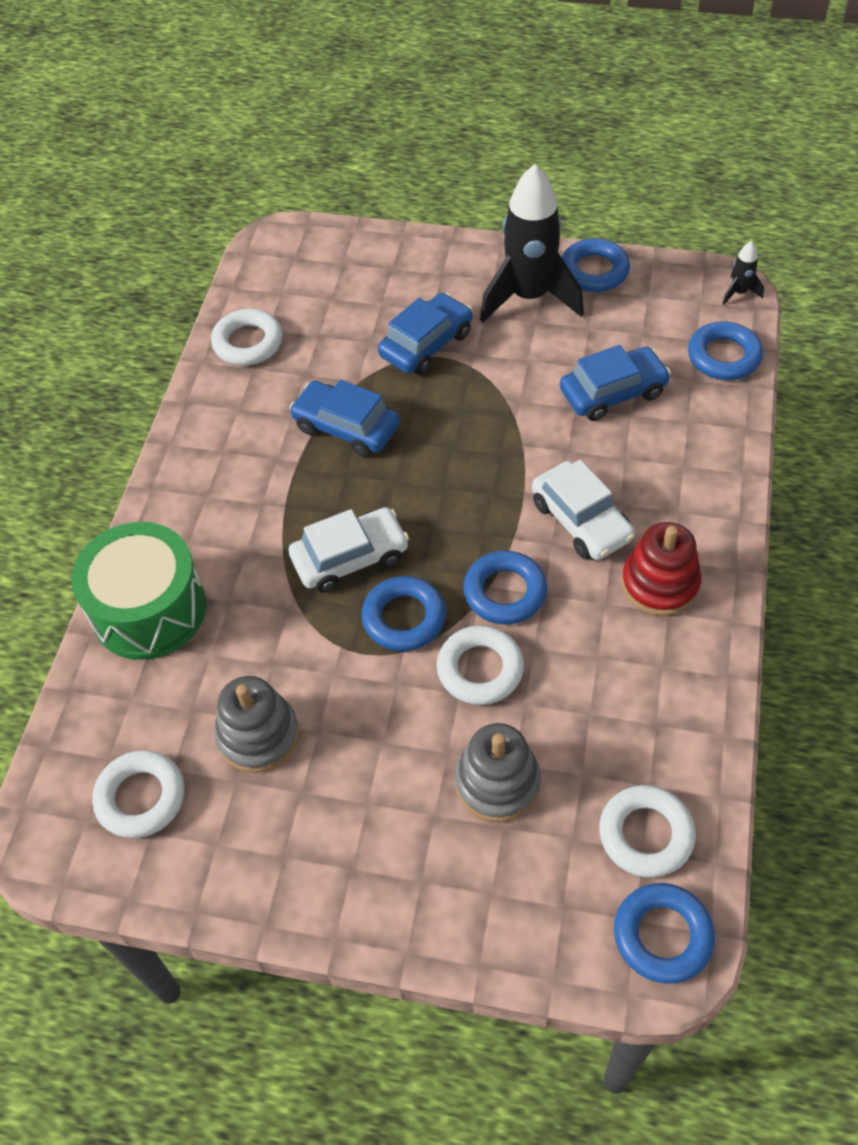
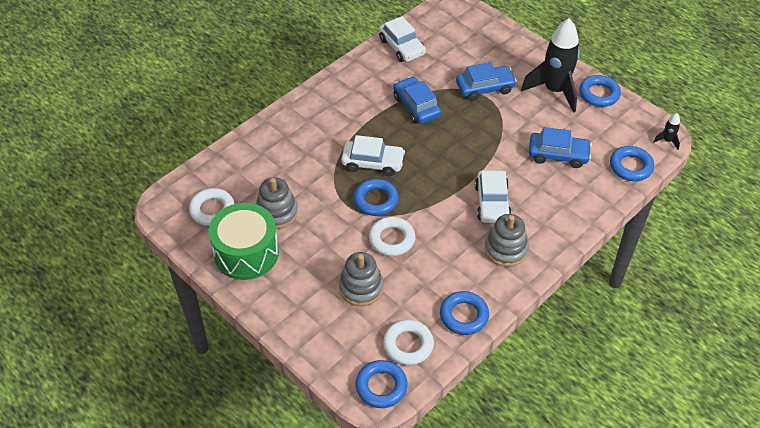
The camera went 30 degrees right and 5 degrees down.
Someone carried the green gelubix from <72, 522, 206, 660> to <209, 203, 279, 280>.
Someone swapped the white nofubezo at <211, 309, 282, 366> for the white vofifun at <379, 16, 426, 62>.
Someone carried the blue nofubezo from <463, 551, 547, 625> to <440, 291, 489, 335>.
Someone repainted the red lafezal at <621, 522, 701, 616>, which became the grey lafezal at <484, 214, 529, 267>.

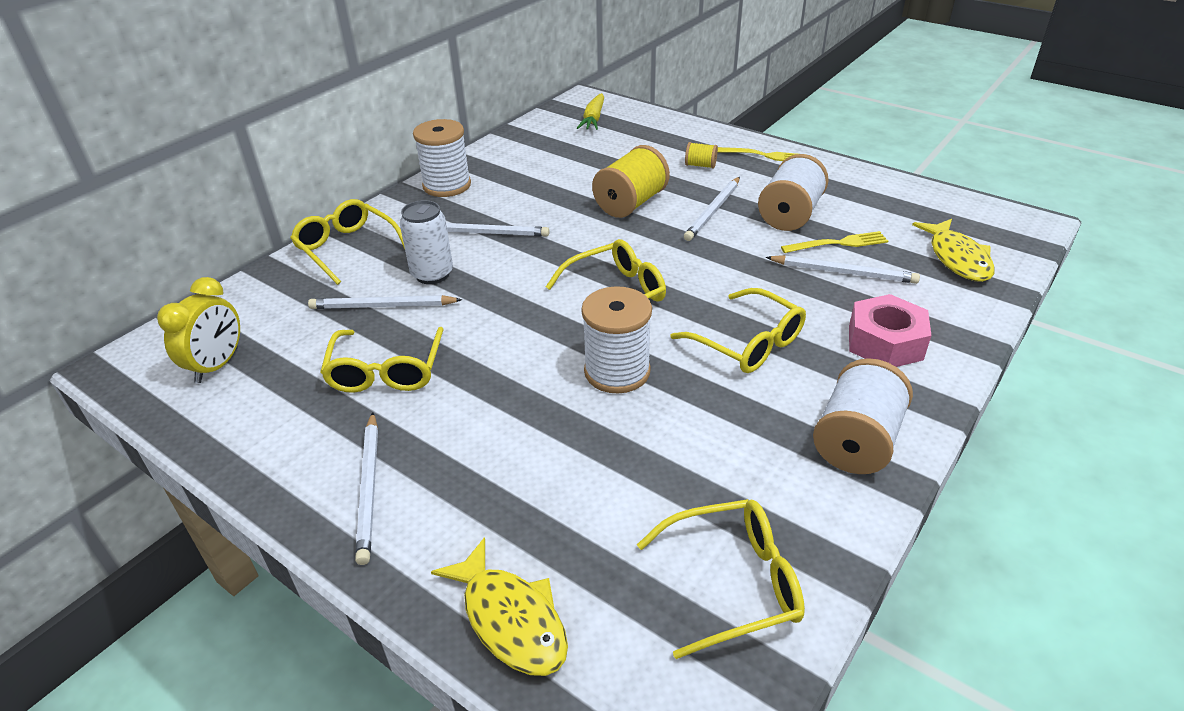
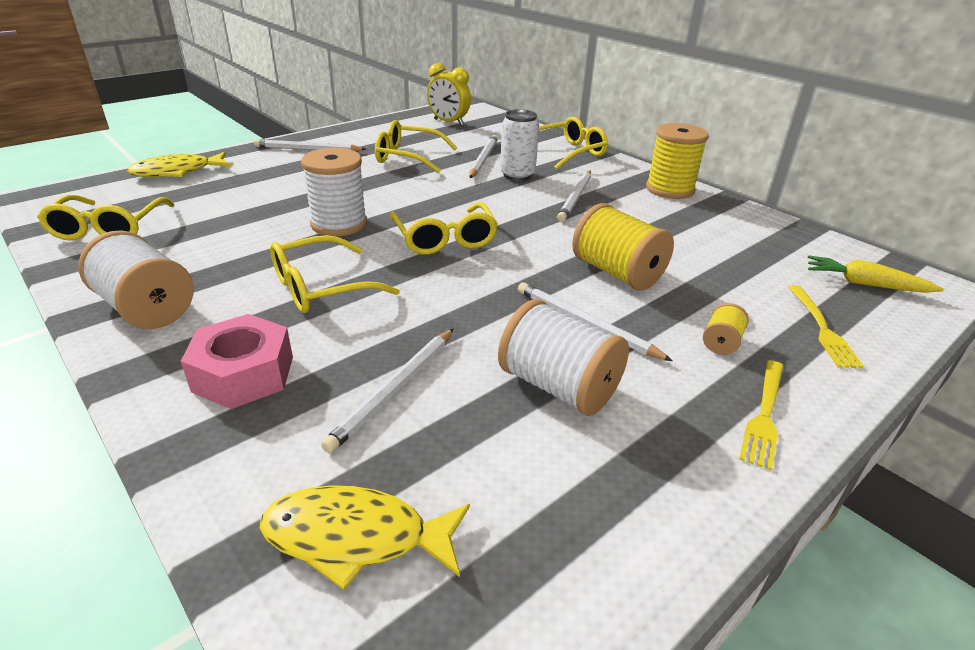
The camera went 100 degrees right and 5 degrees down.
Someone repainted the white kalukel at <413, 119, 471, 197>, which became the yellow kalukel at <646, 123, 709, 199>.
Someone carried the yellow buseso from <781, 231, 888, 253> to <789, 285, 864, 368>.

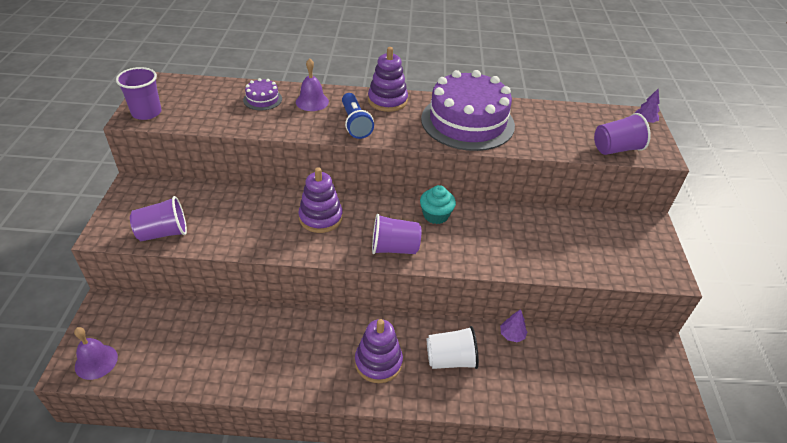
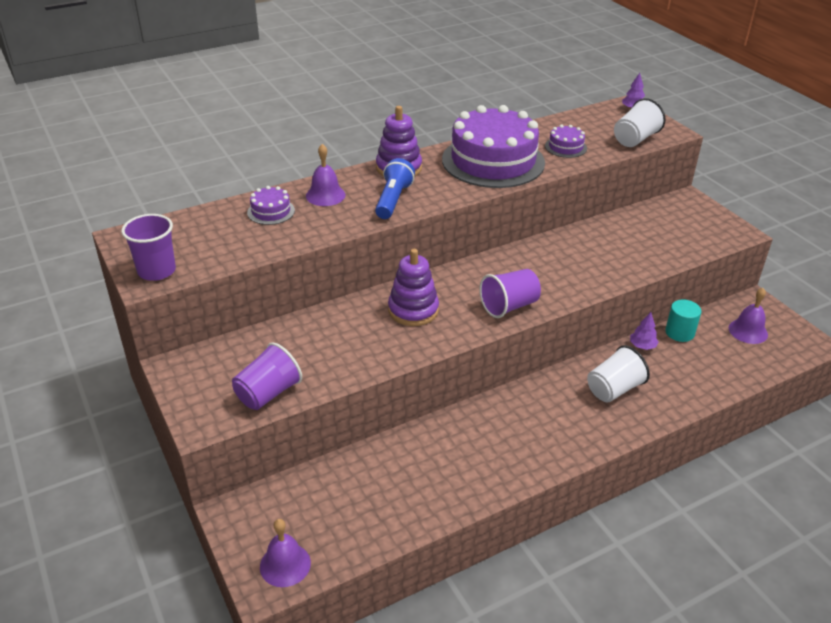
The camera went 30 degrees left and 5 degrees down.
Someone rotated the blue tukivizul at <342, 93, 374, 139> by 120 degrees counterclockwise.
Someone took away the purple lafezal at <355, 319, 403, 383>.
Someone took away the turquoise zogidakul at <420, 185, 456, 224>.
Someone repainted the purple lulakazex at <594, 113, 651, 155>, which became the white lulakazex at <614, 98, 666, 147>.
Someone put down the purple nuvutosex at <545, 125, 587, 158>.
Someone put down the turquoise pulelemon at <665, 299, 702, 342>.
Someone put down the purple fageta at <729, 288, 768, 344>.

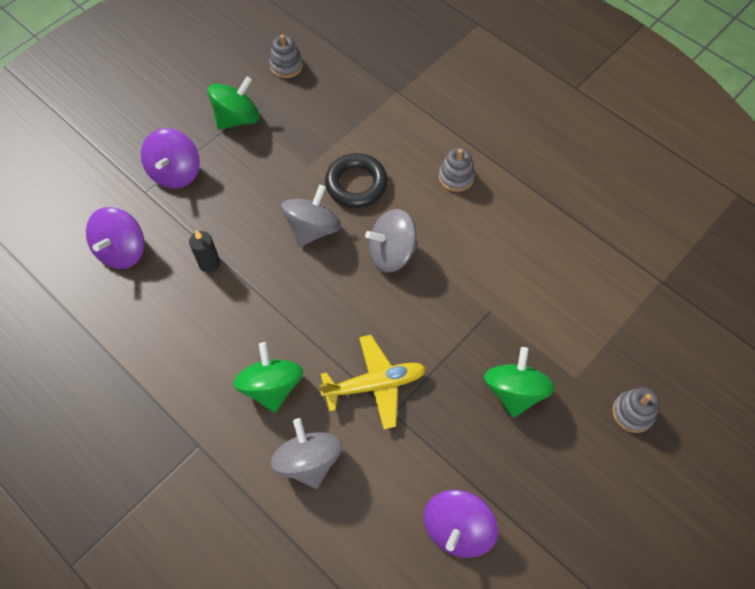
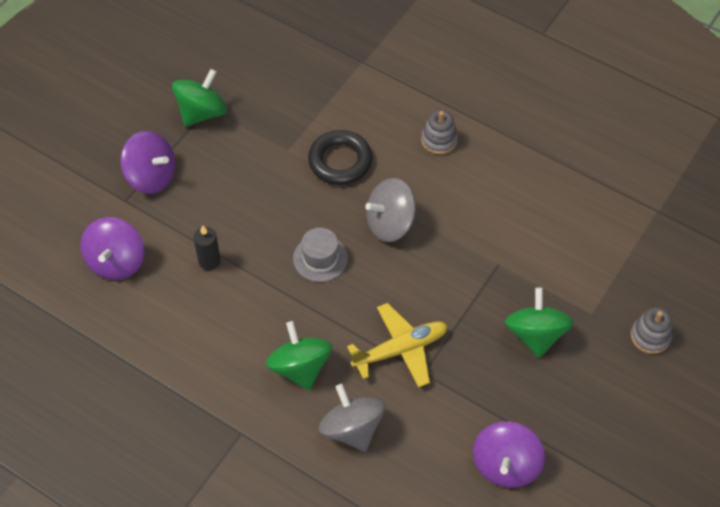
The camera went 10 degrees left and 5 degrees down.
Someone rotated the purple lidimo at <141, 128, 200, 189> by 60 degrees counterclockwise.
Someone took away the grey lafezal at <269, 35, 303, 78>.
Someone took away the grey lidimo at <281, 185, 341, 247>.
Someone put down the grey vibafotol at <293, 228, 348, 282>.

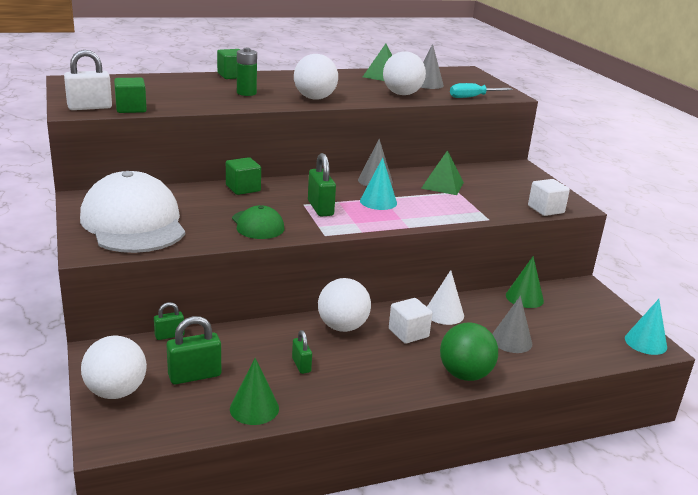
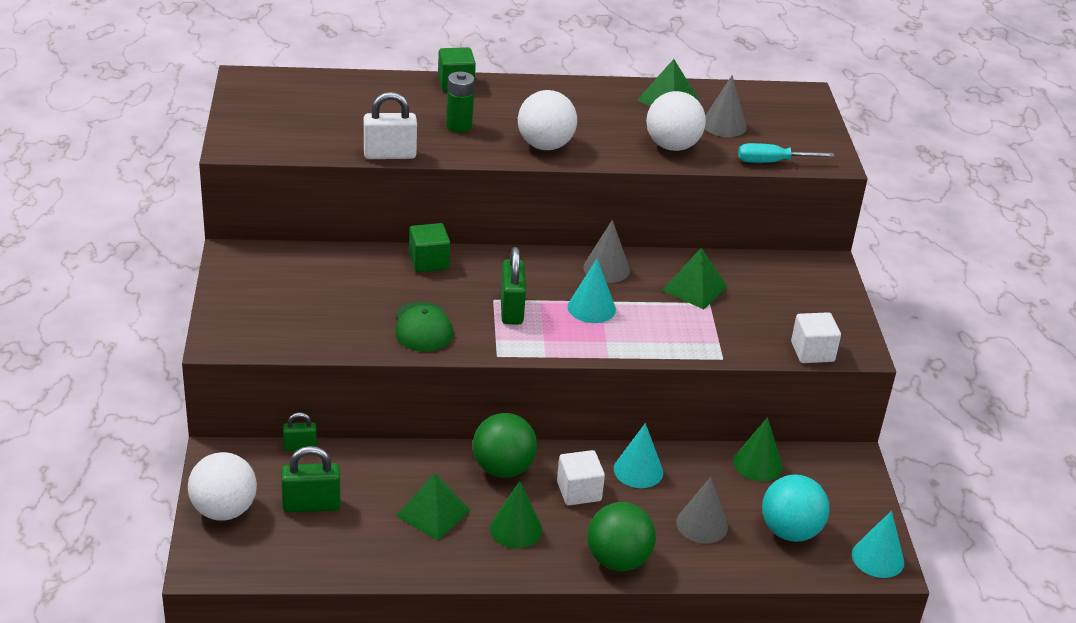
The camera went 15 degrees right and 10 degrees up.
Someone carried the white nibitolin from <64, 50, 112, 110> to <364, 92, 417, 159>.
Someone took away the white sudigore at <80, 171, 185, 253>.
Someone took away the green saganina at <114, 78, 147, 113>.
Someone carried the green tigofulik from <230, 358, 279, 425> to <490, 481, 542, 549>.
Someone swapped the green nibitolin at <292, 330, 312, 374> for the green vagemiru at <396, 473, 471, 541>.
Someone repainted the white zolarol at <318, 278, 371, 332>, which became the green zolarol at <473, 413, 537, 478>.
Someone repainted the white tigofulik at <427, 270, 464, 325>, which became the turquoise tigofulik at <614, 423, 663, 488>.
Someone put down the turquoise zolarol at <762, 474, 830, 542>.

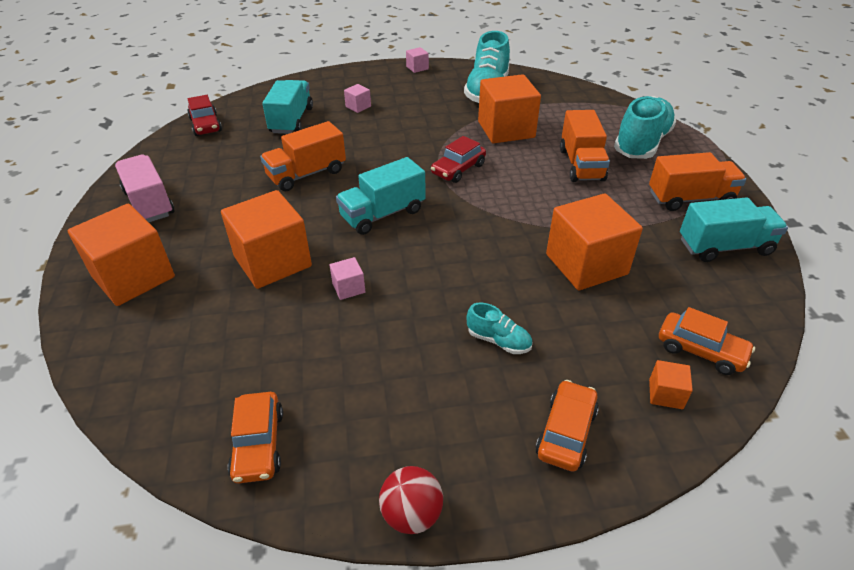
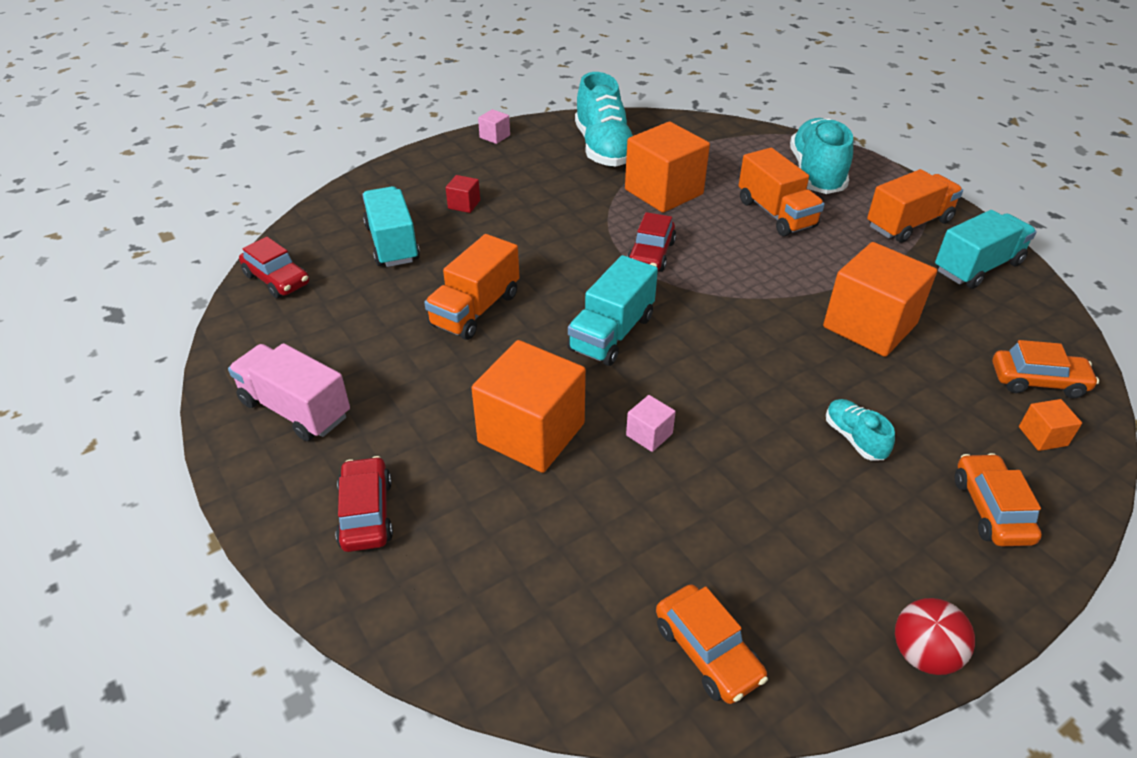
The camera went 25 degrees left and 0 degrees up.
Someone swapped the orange saganina at <68, 204, 175, 306> for the red vofifun at <336, 456, 393, 552>.
Someone repainted the pink saganina at <344, 84, 371, 113>, which became the red saganina at <446, 175, 480, 213>.
Someone rotated the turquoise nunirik at <467, 302, 532, 354> by 120 degrees counterclockwise.

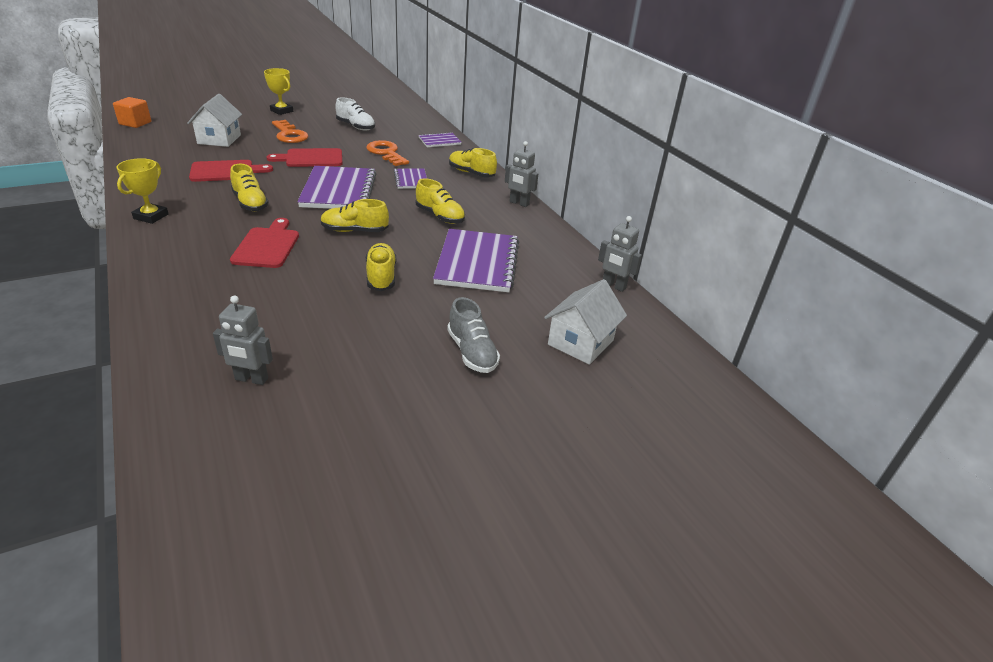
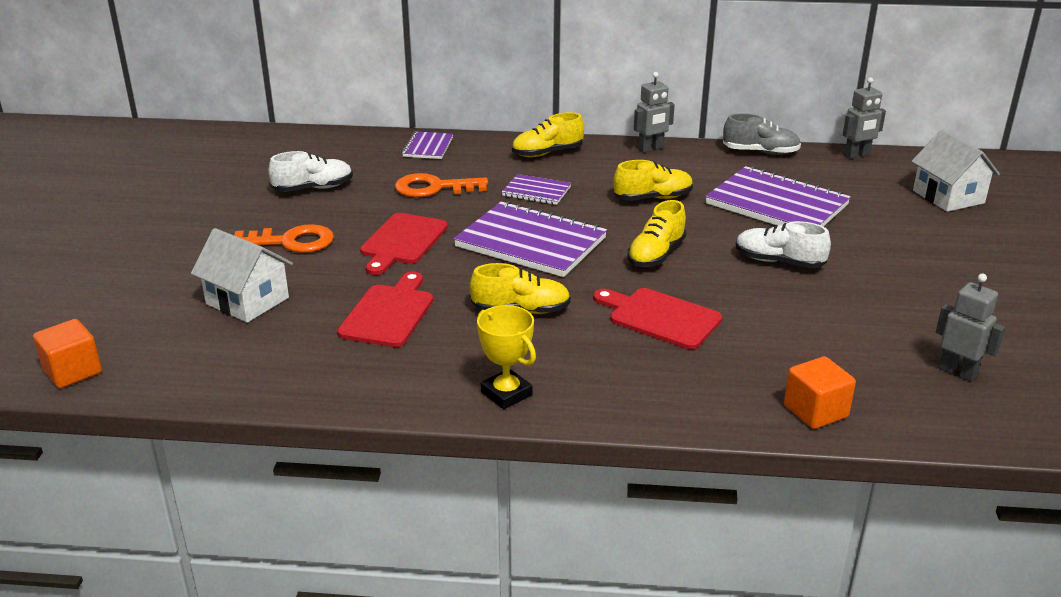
The camera went 55 degrees left and 5 degrees down.
Someone rotated the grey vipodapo at <213, 296, 273, 385> by 90 degrees counterclockwise.
Someone took away the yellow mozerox at <264, 68, 293, 115>.
Someone repainted the yellow nunirik at <366, 243, 396, 291>, which became the white nunirik at <736, 221, 831, 268>.
Someone carried the grey nunirik from <447, 297, 500, 373> to <723, 113, 801, 155>.
Someone put down the orange saganina at <784, 356, 856, 429>.

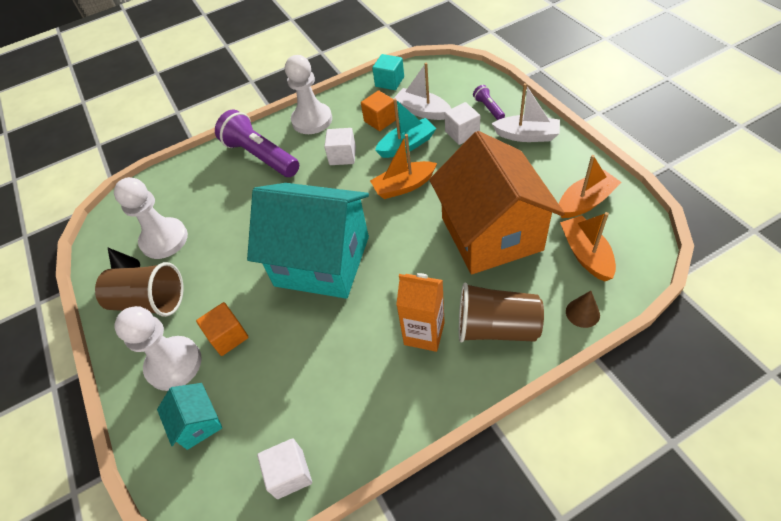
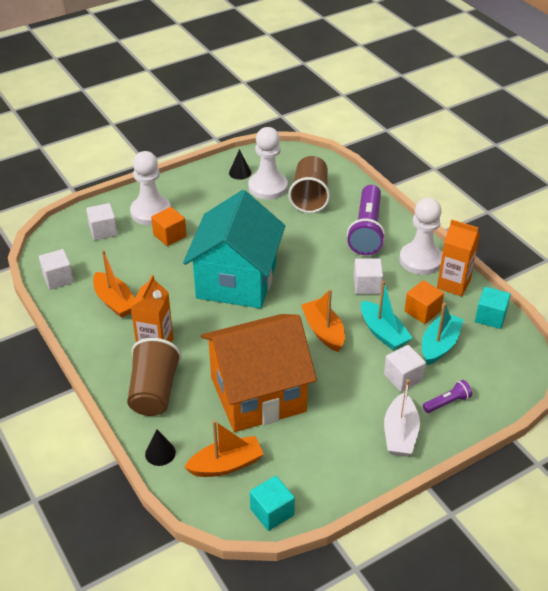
The camera went 80 degrees right and 10 degrees down.
Someone carried the brown lulakazex from <95, 262, 184, 317> to <288, 156, 330, 213>.
Someone swapped the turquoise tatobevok at <157, 383, 222, 450> for the white saganina at <86, 203, 118, 240>.
Someone rotated the purple tukivizul at <215, 109, 299, 177> by 150 degrees clockwise.
Someone repainted the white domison at <393, 62, 451, 120>, which became the turquoise domison at <422, 303, 464, 365>.
Someone carried the orange domison from <559, 155, 621, 218> to <93, 250, 135, 318>.
Someone repainted the brown tigofulik at <566, 291, 600, 328>, which became the black tigofulik at <145, 429, 176, 466>.
Someone put down the turquoise saganina at <250, 476, 295, 531>.
Someone put down the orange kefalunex at <437, 219, 480, 296>.

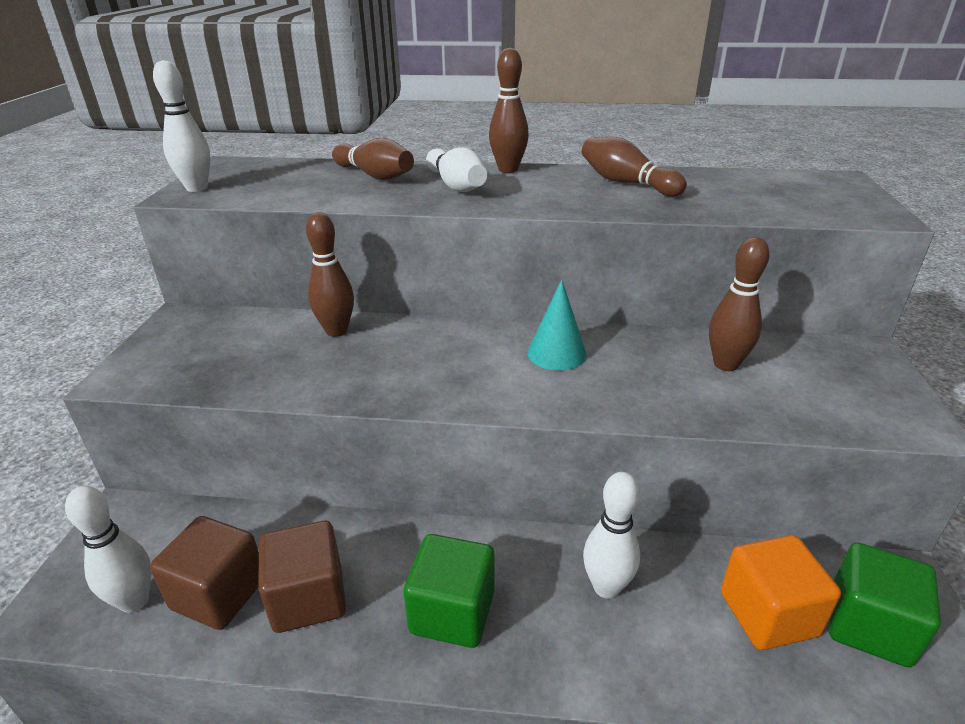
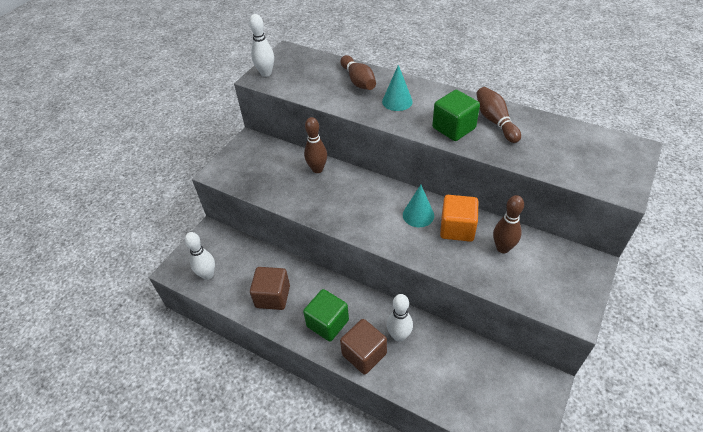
The camera went 25 degrees right and 15 degrees up.
Someone carried the brown saganina from <150, 516, 259, 630> to <340, 319, 387, 375>.
Someone swapped the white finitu at <426, 147, 487, 192> for the turquoise tigofulik at <382, 65, 413, 111>.
Someone took away the brown finitu at <489, 48, 529, 173>.
Someone carried the orange saganina from <721, 535, 841, 650> to <440, 195, 478, 242>.
Someone carried the green saganina from <829, 542, 941, 668> to <432, 90, 480, 141>.

